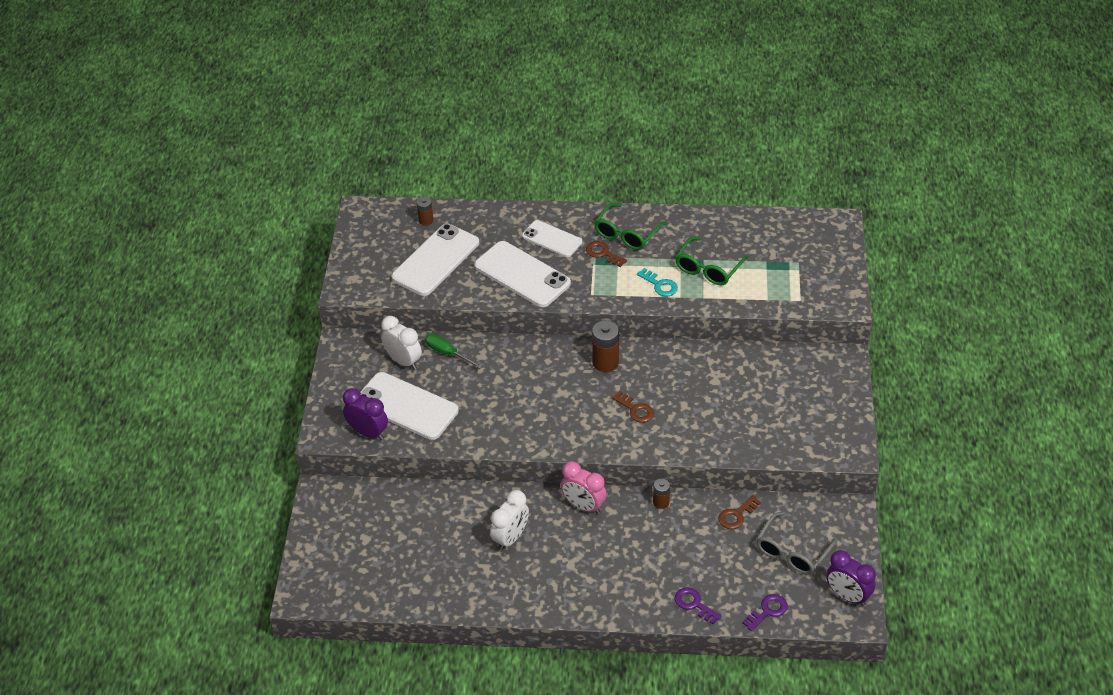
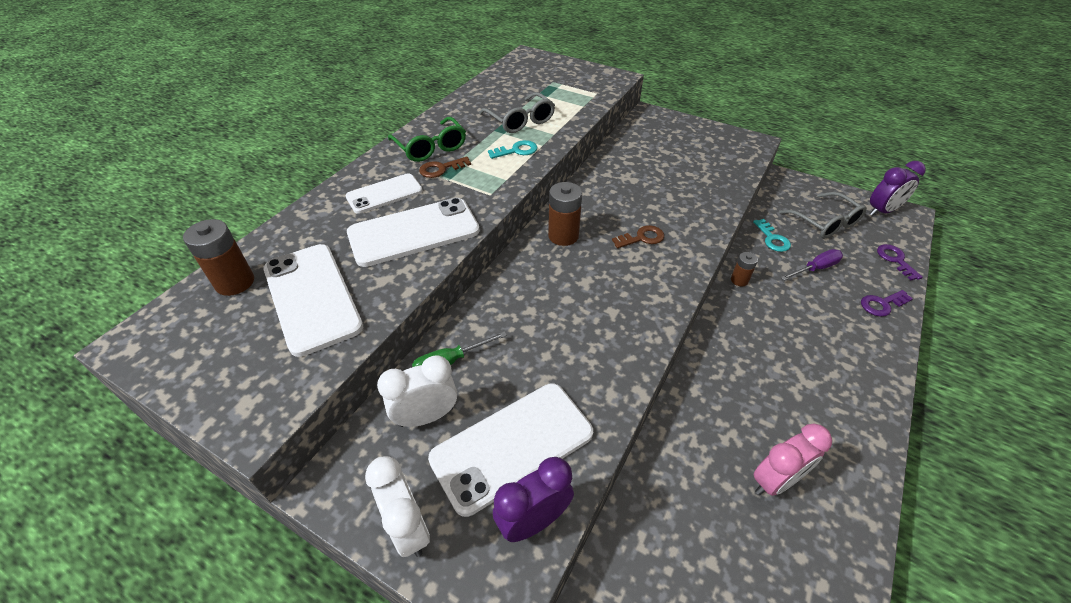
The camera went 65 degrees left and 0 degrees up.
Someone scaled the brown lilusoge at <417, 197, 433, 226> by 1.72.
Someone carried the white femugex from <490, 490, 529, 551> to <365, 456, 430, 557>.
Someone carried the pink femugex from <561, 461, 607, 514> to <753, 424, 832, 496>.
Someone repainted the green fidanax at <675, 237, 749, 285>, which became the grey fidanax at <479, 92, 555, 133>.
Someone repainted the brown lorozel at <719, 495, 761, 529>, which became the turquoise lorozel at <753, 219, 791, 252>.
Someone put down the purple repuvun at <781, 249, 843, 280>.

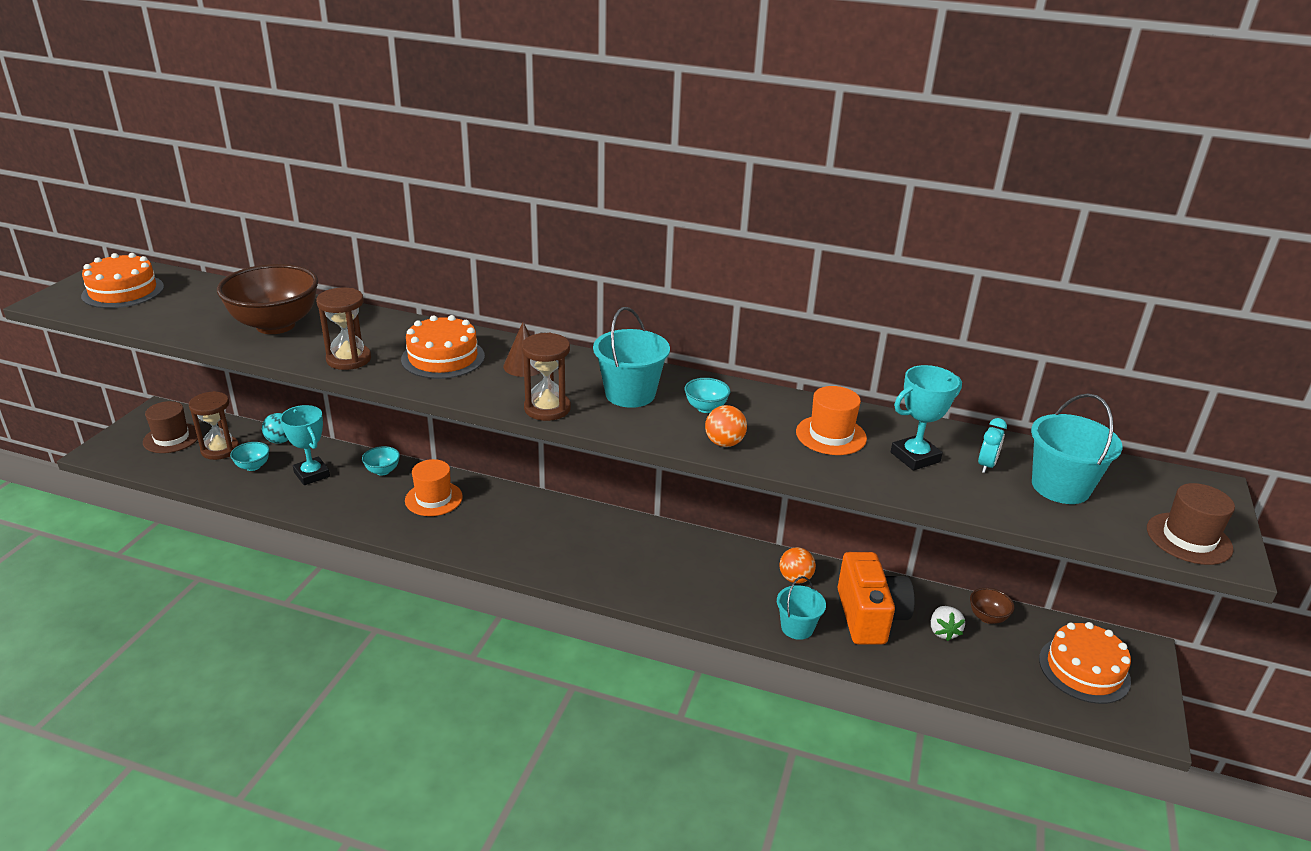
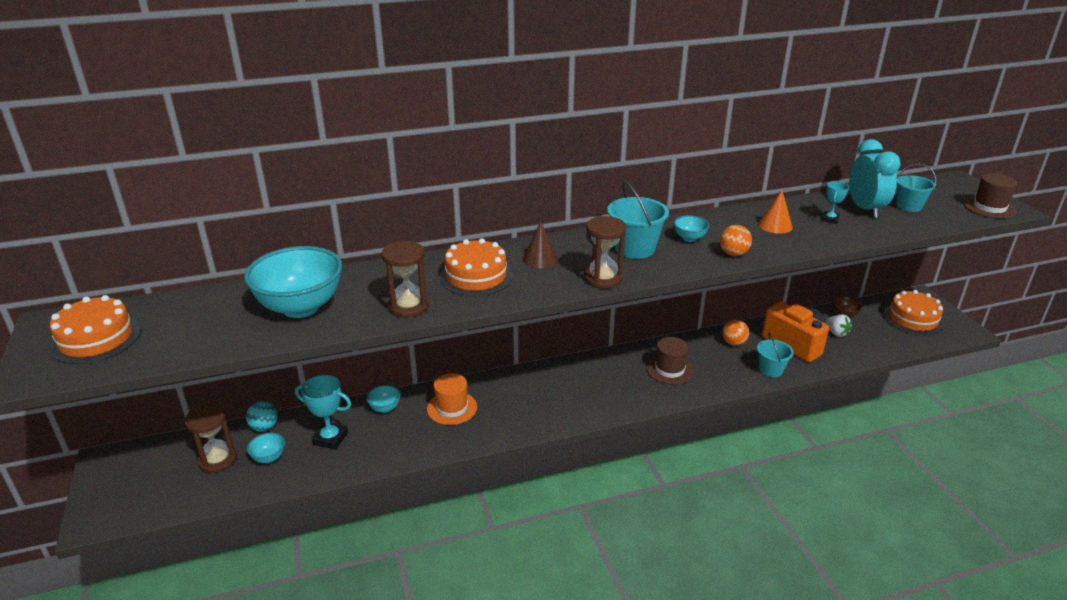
The camera went 35 degrees left and 0 degrees up.
Someone carried the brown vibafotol from <143, 401, 198, 453> to <646, 337, 694, 385>.
Someone repainted the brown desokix at <217, 264, 318, 334>, which became the turquoise desokix at <244, 246, 342, 318>.
Someone swapped the orange vibafotol at <796, 386, 867, 455> for the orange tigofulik at <758, 190, 793, 234>.
Someone scaled the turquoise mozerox at <891, 365, 962, 471> by 0.59.
Someone scaled the turquoise femugex at <978, 418, 1007, 473> by 2.06.
Someone scaled the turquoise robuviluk at <1031, 393, 1123, 504> by 0.66.

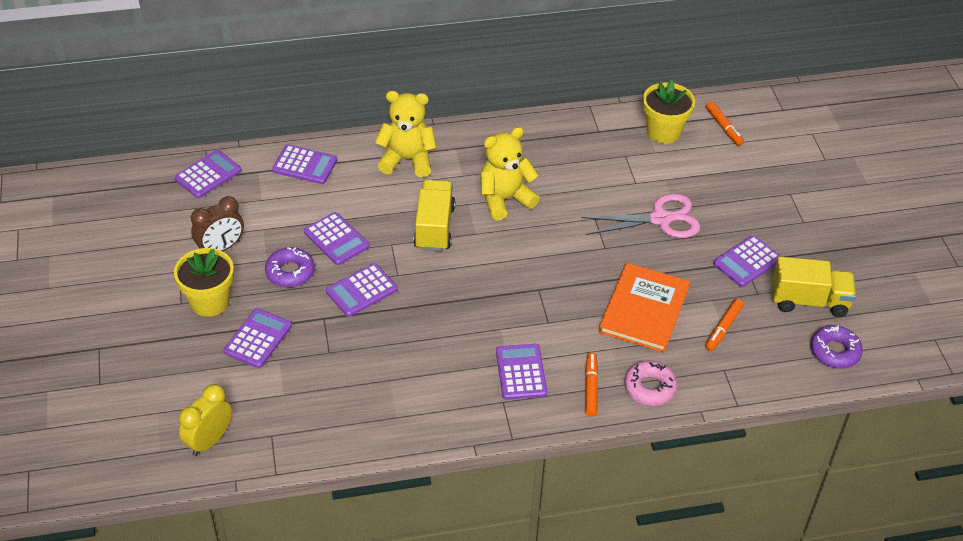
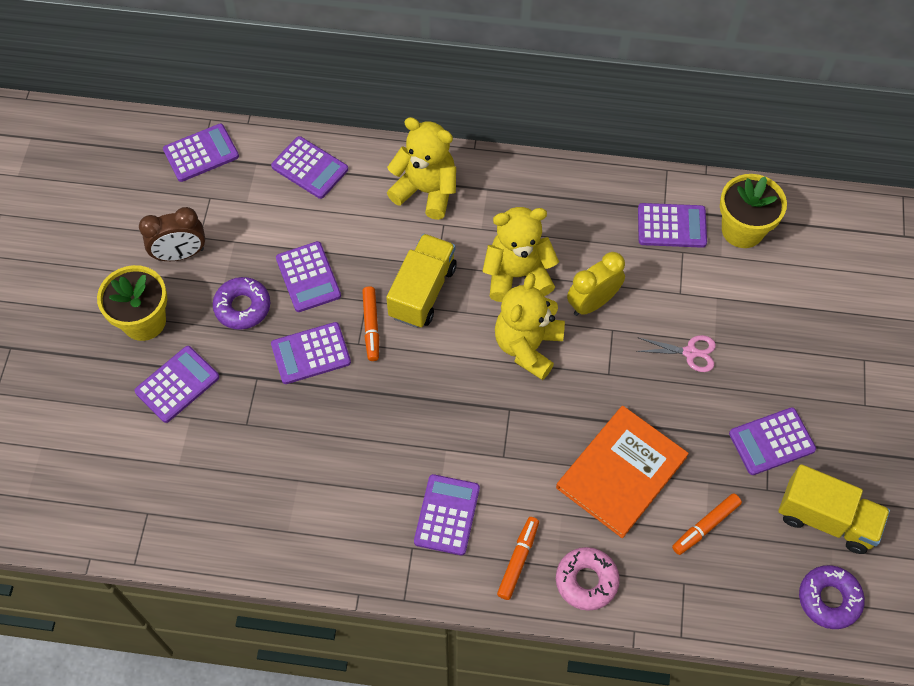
The camera went 20 degrees right and 15 degrees up.
Someone carried the yellow femugex from <179, 384, 232, 456> to <567, 252, 625, 316>.
Someone scaled the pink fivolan at <581, 194, 700, 238> by 0.56.
Someone carried the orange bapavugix from <706, 101, 744, 146> to <362, 286, 379, 361>.
Someone put down the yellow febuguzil at <495, 273, 565, 380>.
Someone put down the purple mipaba at <638, 203, 707, 248>.

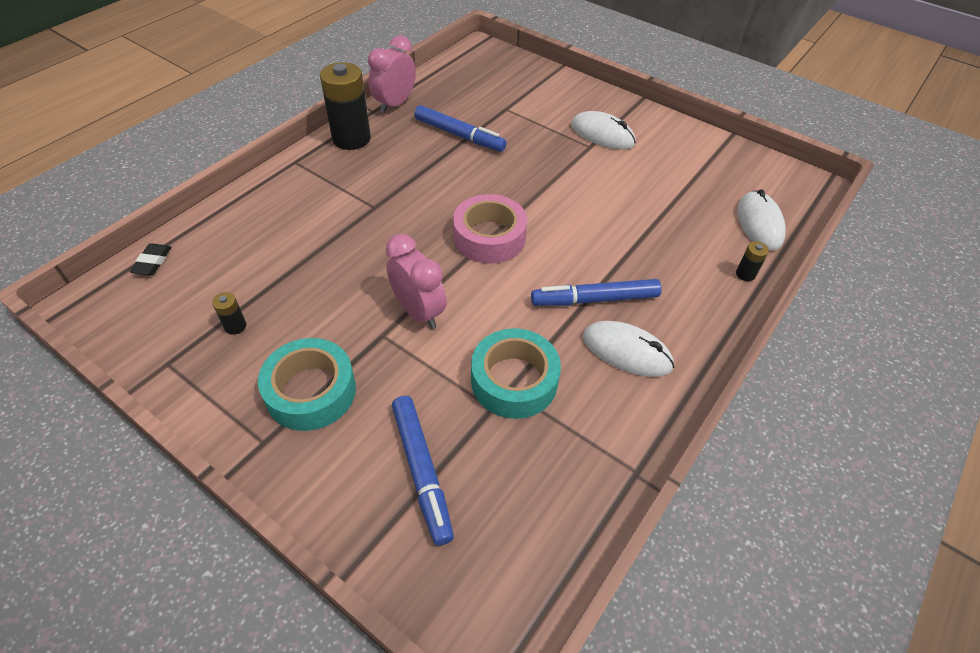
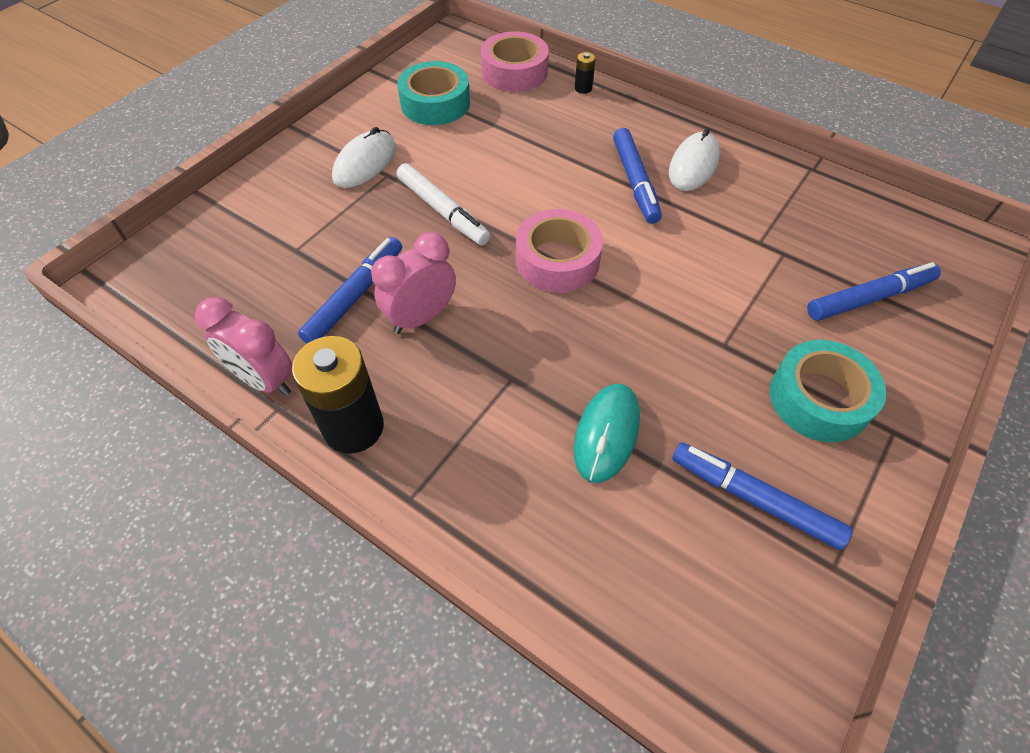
The camera went 90 degrees left and 5 degrees up.
Someone took away the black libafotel at <130, 243, 171, 276>.
Someone swapped the black lilusoge at <212, 292, 246, 335> for the blue bapavugix at <672, 442, 853, 550>.
Someone carried the pink femugex from <386, 234, 447, 329> to <371, 232, 456, 334>.
Someone carried the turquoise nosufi from <471, 328, 561, 419> to <397, 61, 470, 125>.
Someone swapped the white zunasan at <737, 189, 786, 251> for the pink nosufi at <481, 31, 549, 92>.
Someone put down the white bapavugix at <396, 163, 490, 245>.
Someone put down the turquoise zunasan at <574, 384, 640, 483>.

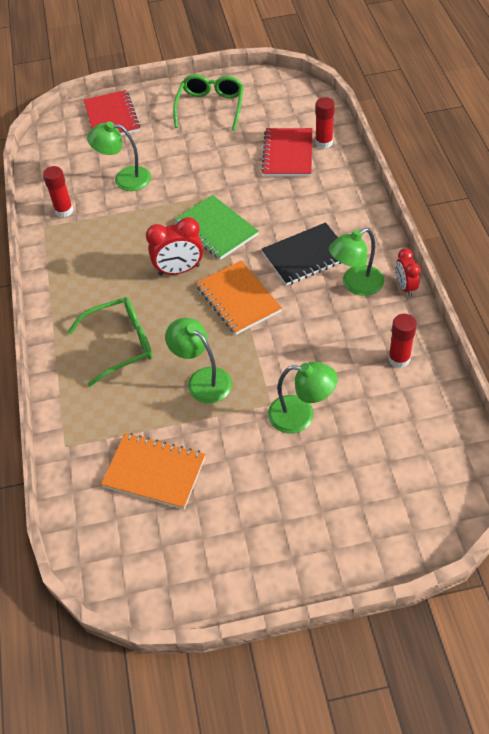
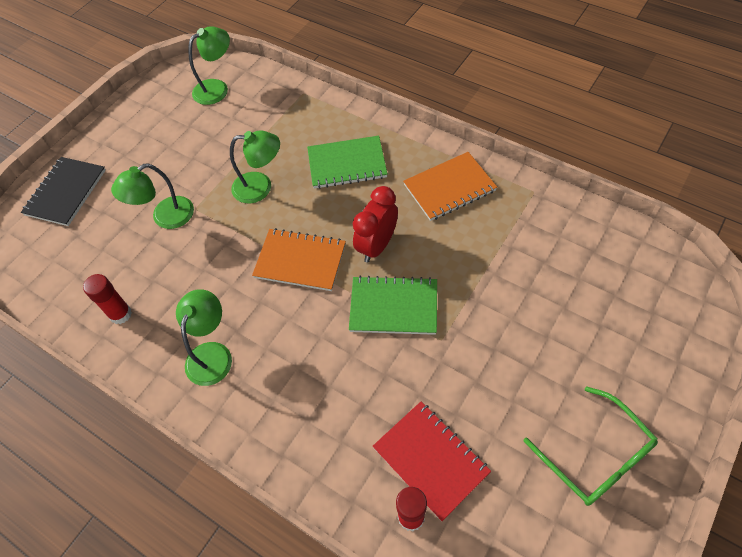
The camera went 135 degrees right and 5 degrees up.
Someone took away the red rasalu at <43, 166, 74, 217>.
Someone swapped the green fidanax at <67, 297, 153, 387> for the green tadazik at <307, 136, 387, 189>.
Someone took away the red tadazik at <84, 90, 140, 136>.
Someone carried the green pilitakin from <87, 121, 151, 191> to <188, 26, 230, 105>.
Someone carried the orange tadazik from <101, 433, 205, 509> to <403, 152, 497, 221>.
Someone carried the black tadazik from <262, 222, 341, 286> to <21, 157, 106, 226>.
Someone took away the red femugex at <396, 248, 420, 297>.

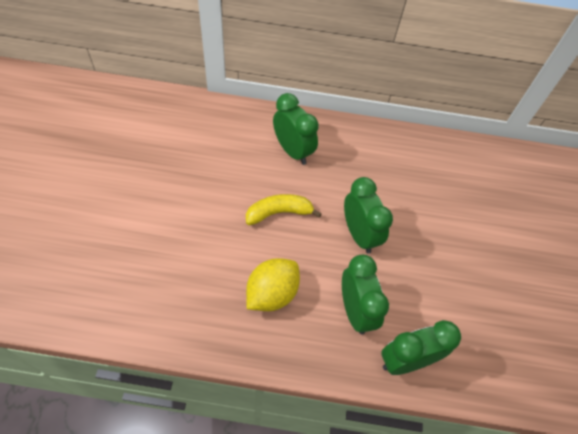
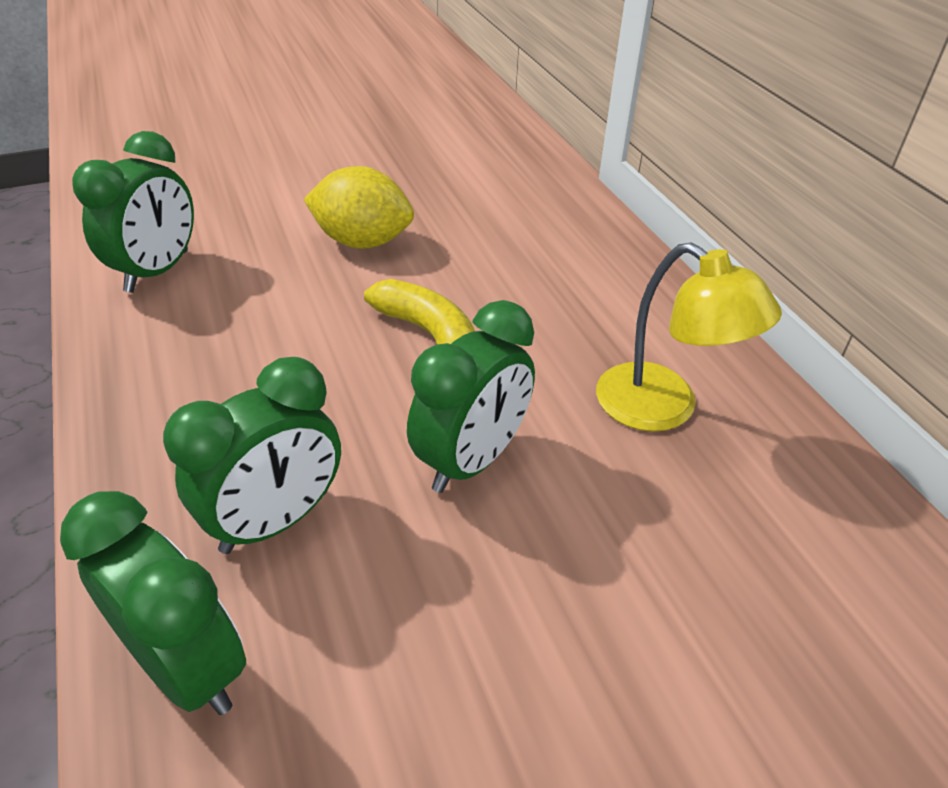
The camera went 65 degrees right and 15 degrees down.
Someone carried the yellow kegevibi from <246, 258, 300, 311> to <304, 166, 414, 249>.
Someone carried the green femugex from <273, 93, 319, 165> to <72, 131, 194, 293>.
Someone put down the yellow pilitakin at <596, 242, 782, 432>.

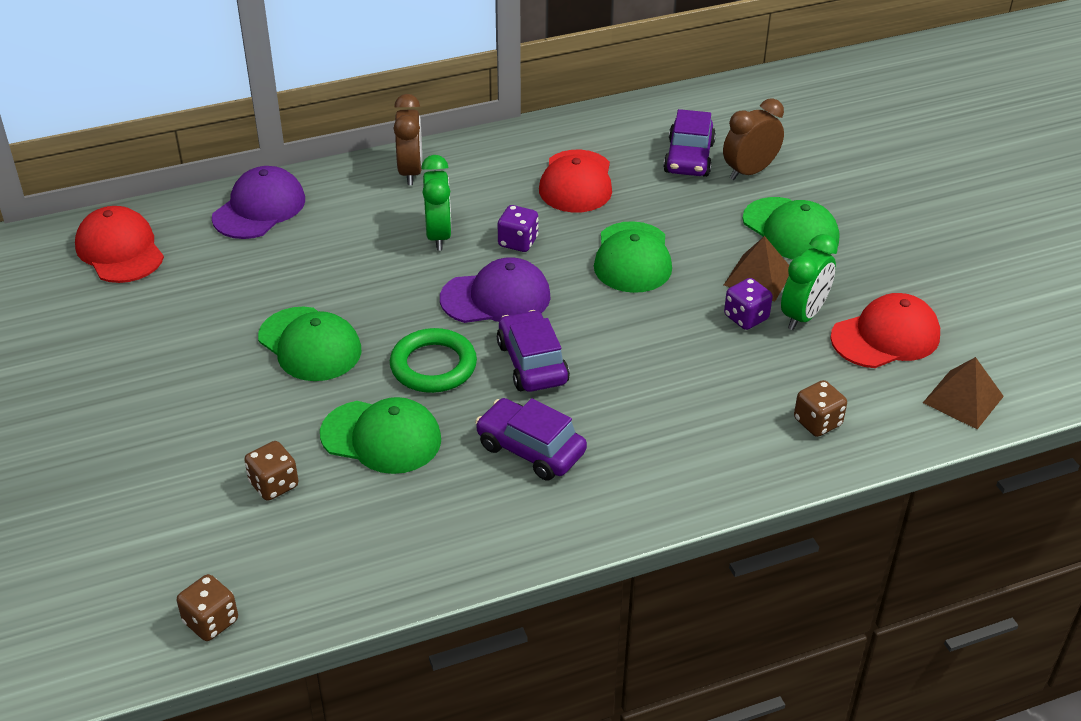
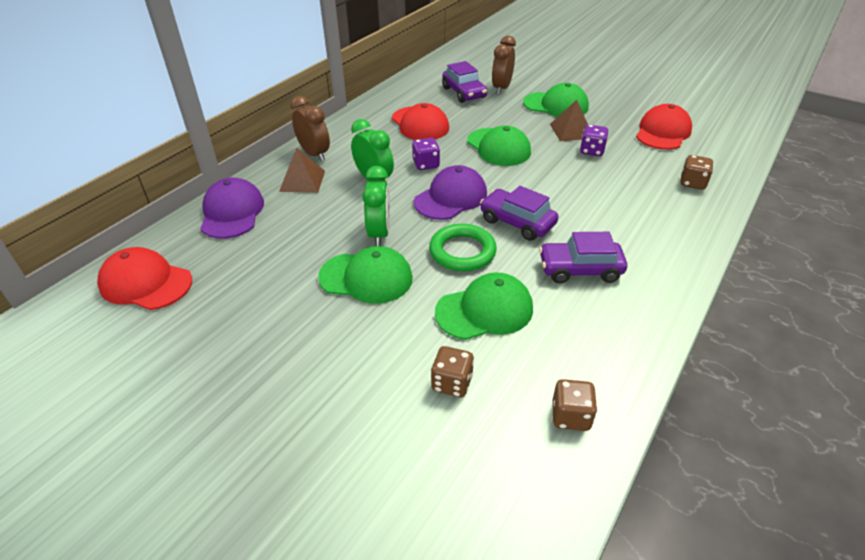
The camera went 35 degrees left and 0 degrees up.
Someone carried the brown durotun from <177, 574, 238, 641> to <552, 379, 597, 431>.
Someone carried the green femugex from <781, 234, 838, 330> to <362, 166, 390, 246>.
Someone carried the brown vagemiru from <923, 357, 1004, 429> to <279, 148, 325, 193>.

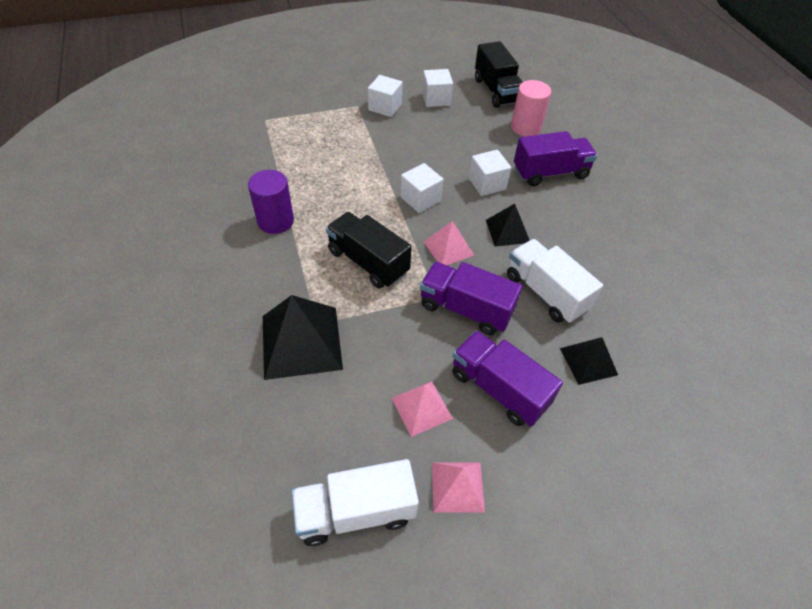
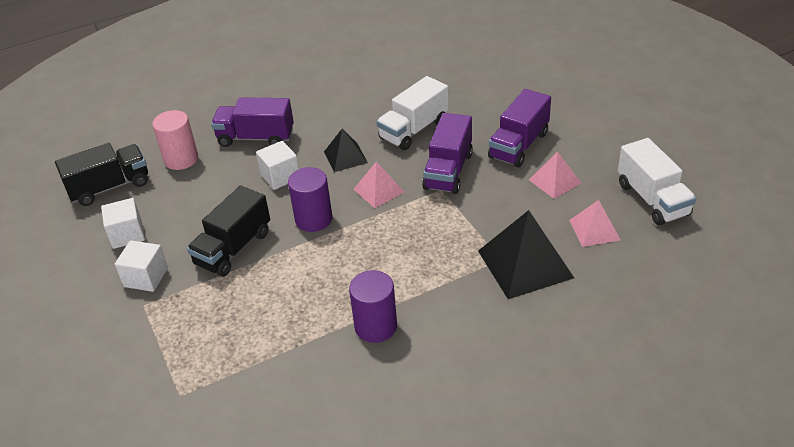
The camera went 95 degrees left and 10 degrees down.
Someone carried the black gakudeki from <326, 212, 412, 289> to <187, 186, 270, 277>.
Someone swapped the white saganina at <401, 163, 444, 213> for the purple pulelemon at <288, 167, 332, 232>.
Someone carried the pink vagemiru from <432, 462, 485, 512> to <569, 200, 620, 247>.
Someone rotated the purple gakudeki at <514, 131, 597, 186> by 60 degrees counterclockwise.
Someone took away the black vagemiru at <560, 337, 618, 385>.

